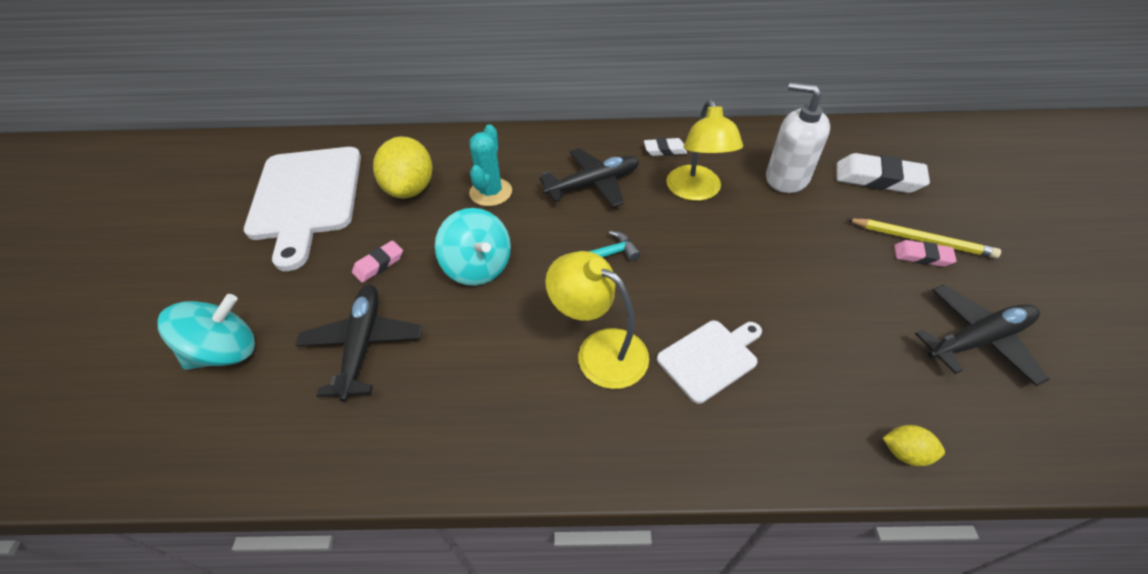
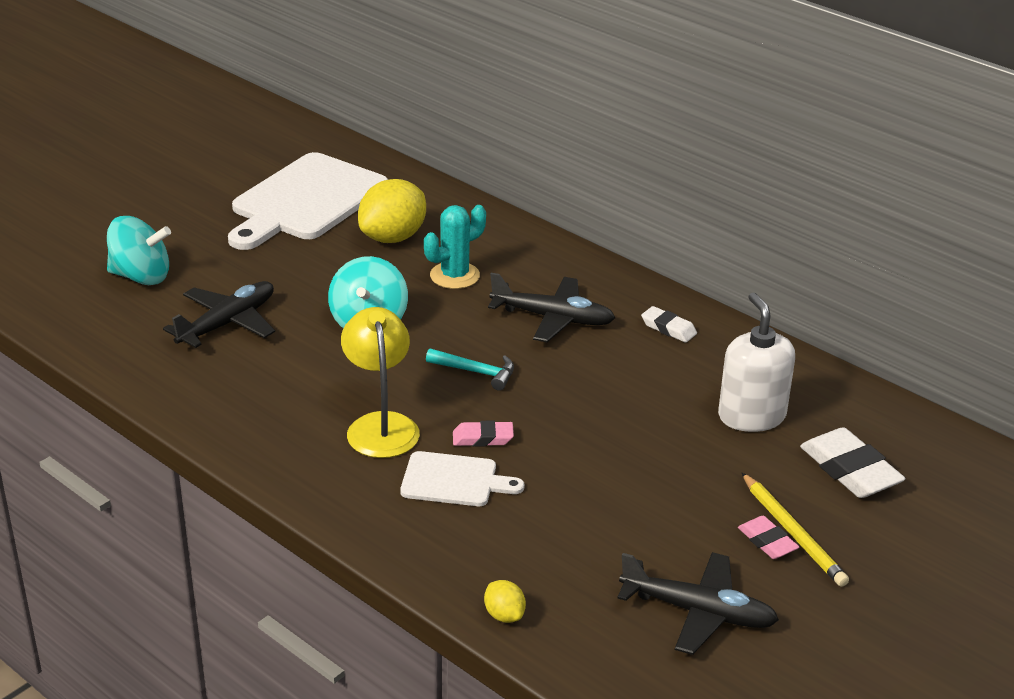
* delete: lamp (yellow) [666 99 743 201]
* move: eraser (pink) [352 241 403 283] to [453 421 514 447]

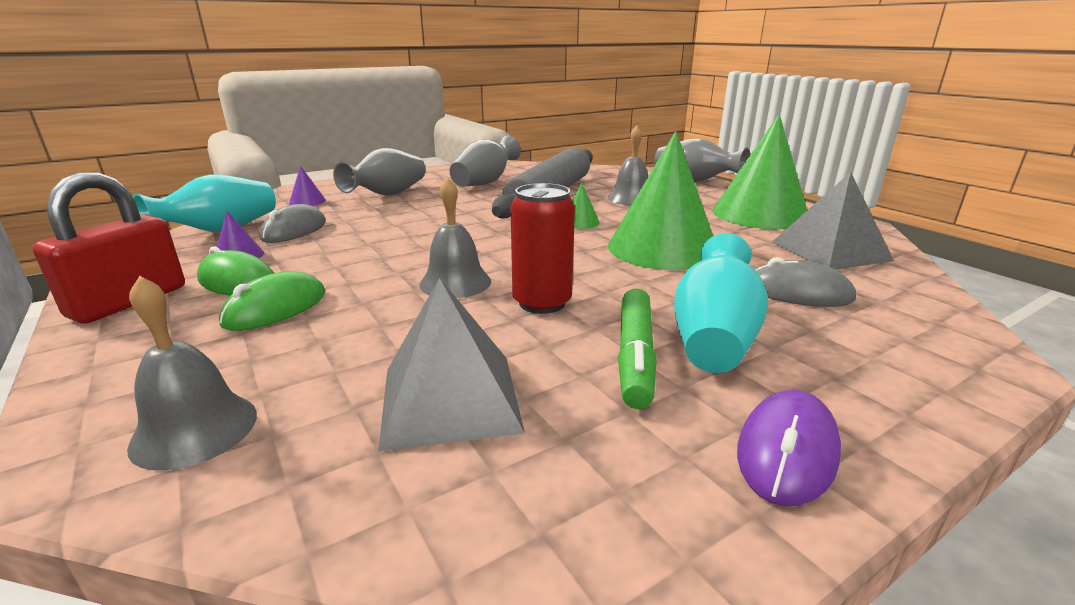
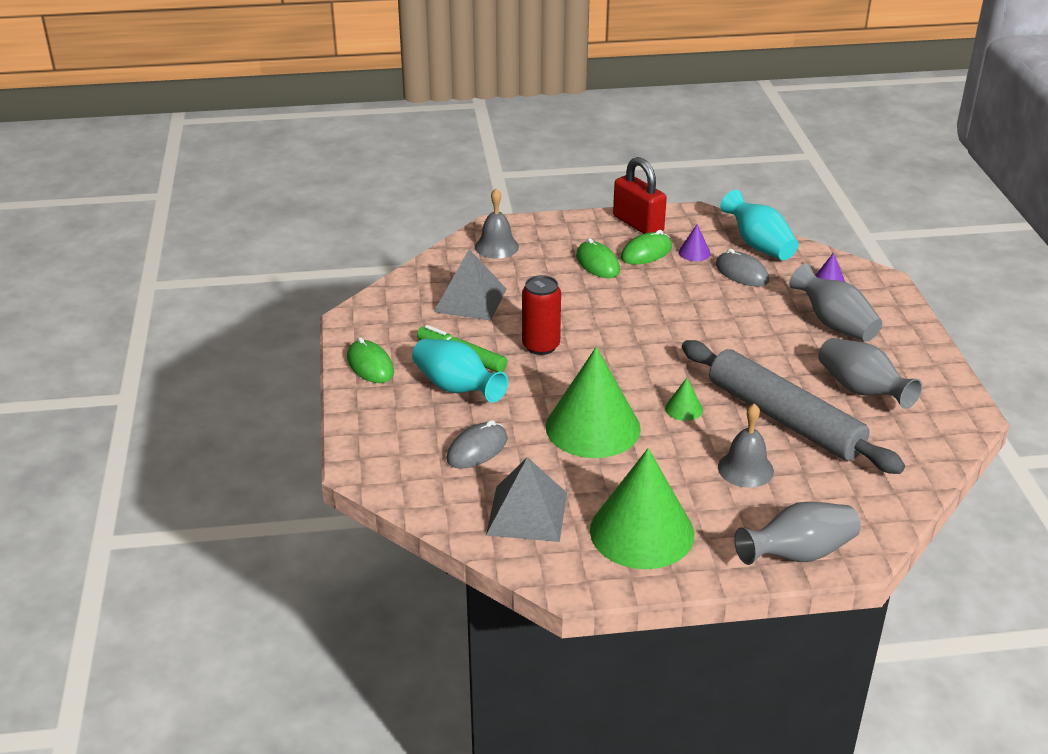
* delete: bell (grey) [419 177 491 298]
* recolor: mouse (purple) [737 390 841 506] to mouse (green) [347 337 394 383]

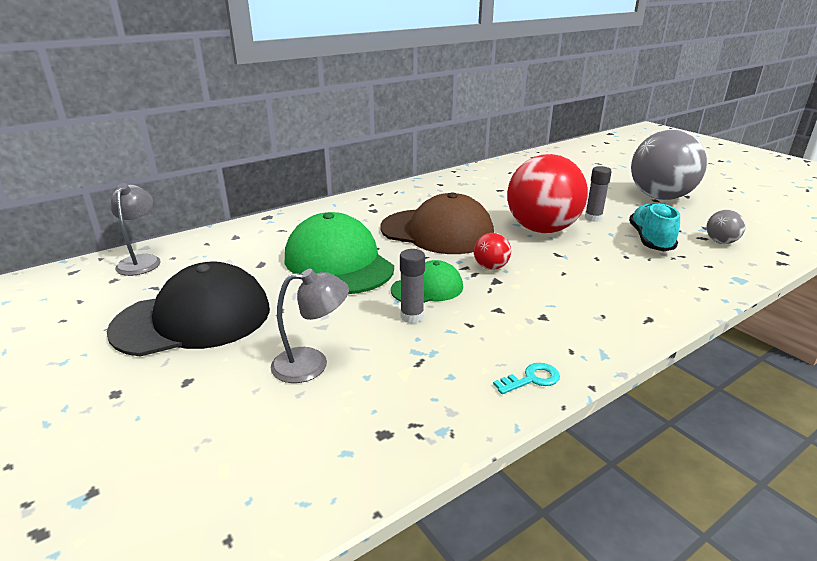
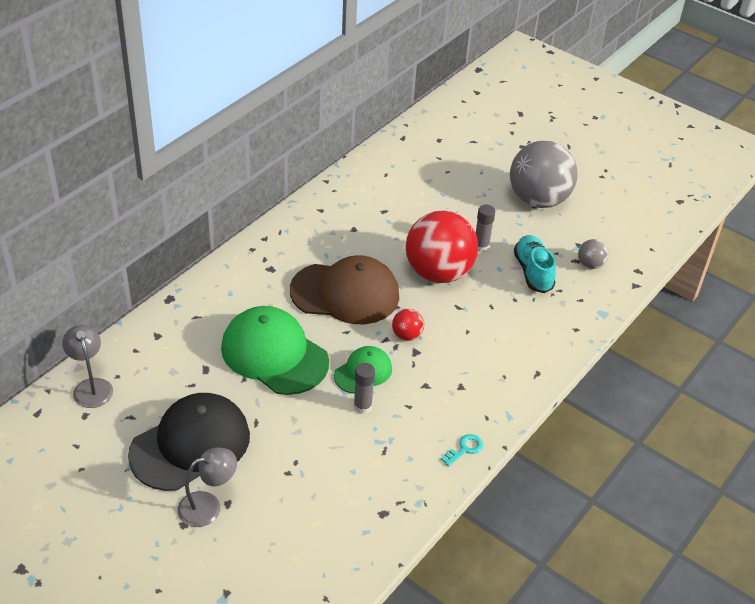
* move: lamp (grey) [270 269 349 383] to [177 447 237 527]

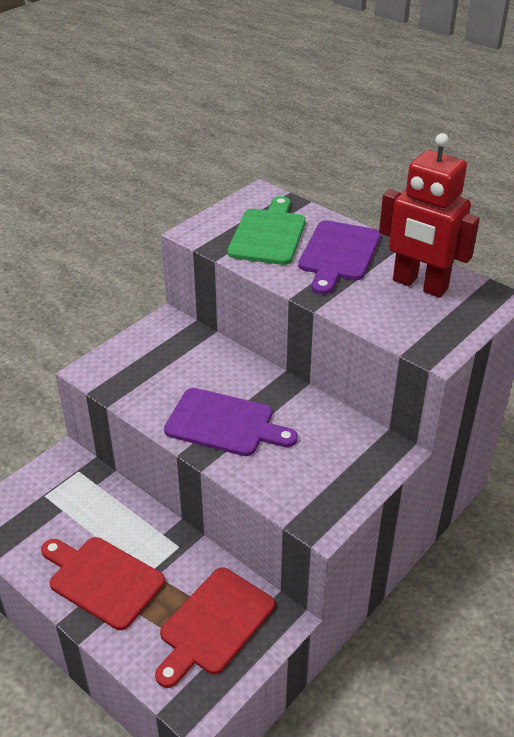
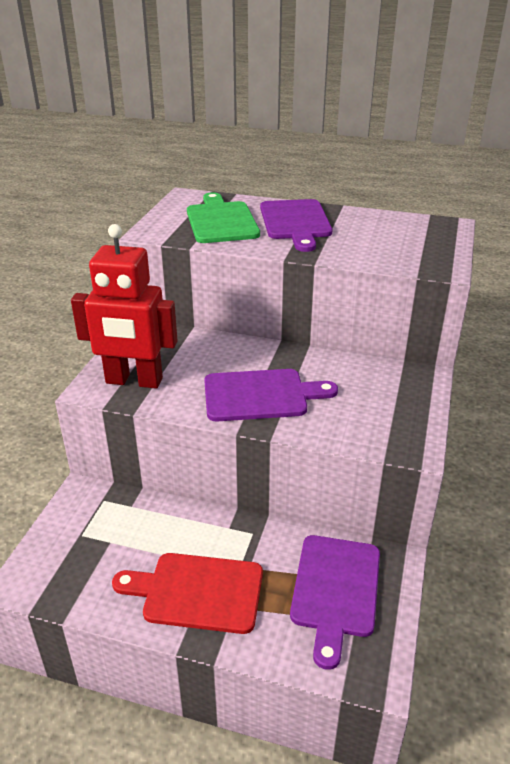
* move: robot (red) [379 133 480 298] to [71 224 178 388]
* recolor: cutting board (red) [155 567 275 688] to cutting board (purple) [290 535 380 670]

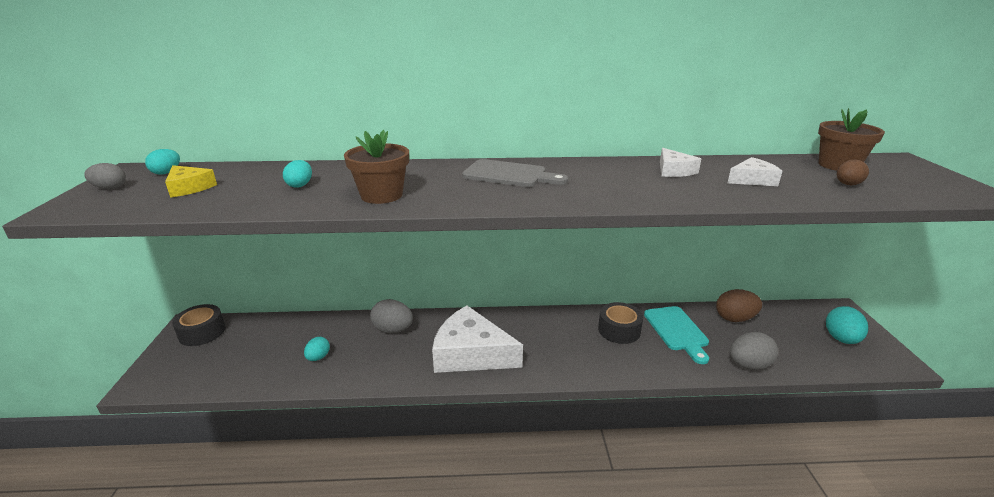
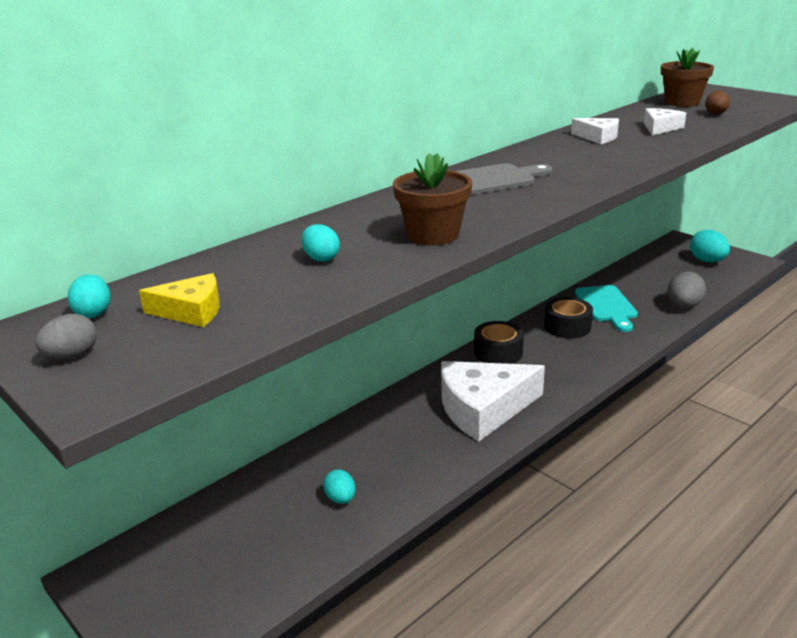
* delete: egg (brown) [716 289 762 322]
* delete: egg (grey) [370 299 413 333]
* move: tape (black) [172 304 225 346] to [474 321 524 364]
* rotate: cutting board (turquoise) [644 306 709 364] = [575 285 638 332] 45 degrees clockwise

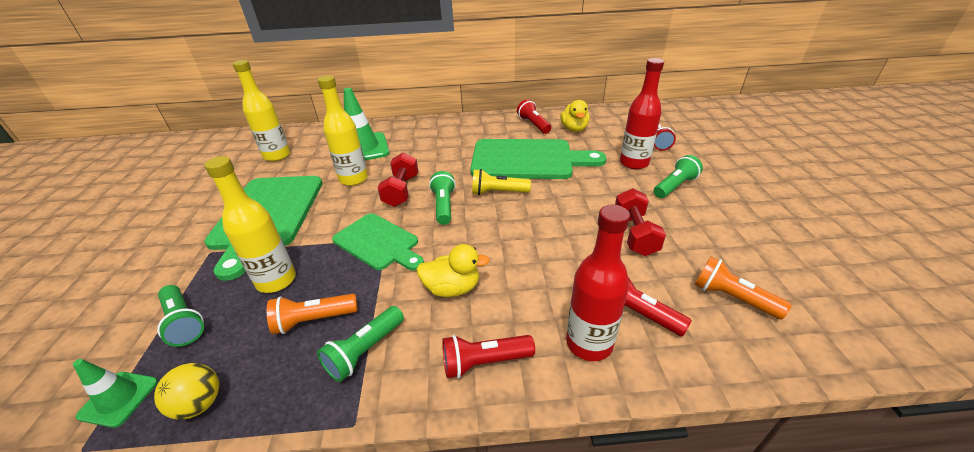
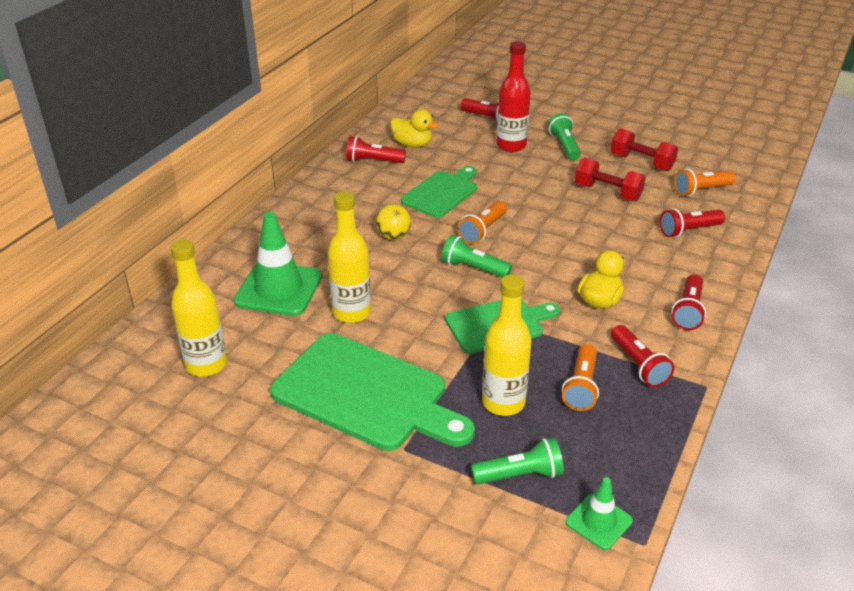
* resize: cutting board (green) [470 139 607 179] = [401 166 477 218] x0.61
* move: dumbbell (red) [378 152 418 207] to [611 128 678 171]
* recolor: flashlight (yellow) [472 169 531 195] to flashlight (orange) [457 201 507 244]
* delete: bottle (red) [566 205 630 361]
* recolor: flashlight (green) [317 306 404 382] to flashlight (red) [611 325 675 387]
* move: ball (yellow) [154 363 219 420] to [376 204 411 240]

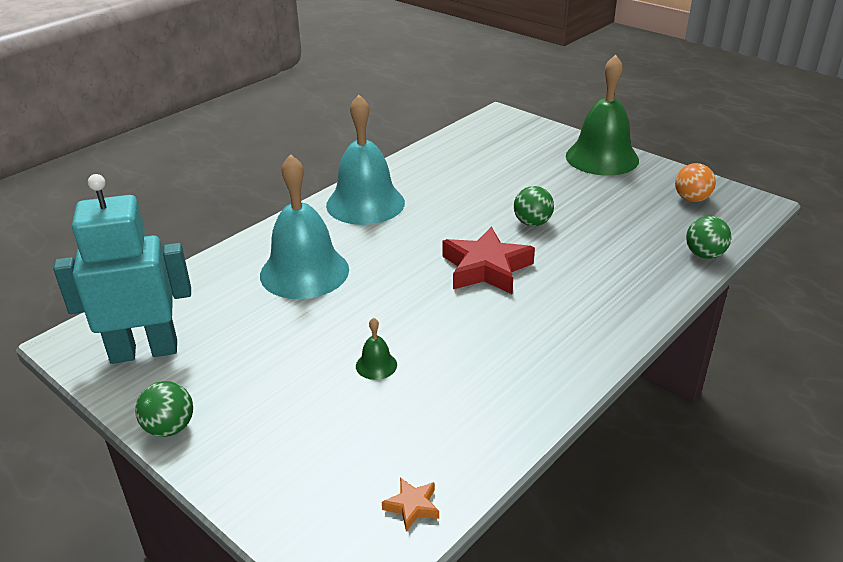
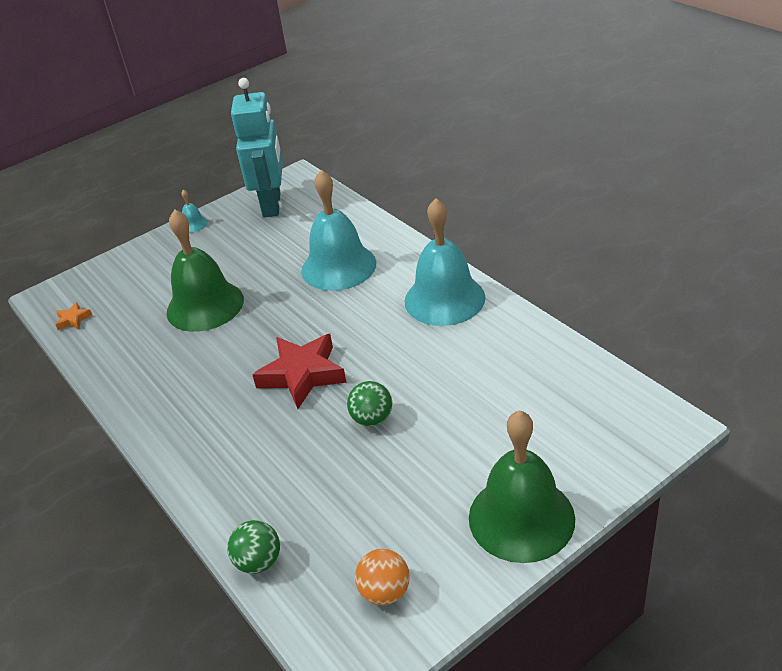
* resize: bell (green) [356 318 397 380] = [167 209 244 332] x2.49
* replace: ball (green) [135 381 193 437] to bell (turquoise) [181 189 208 232]

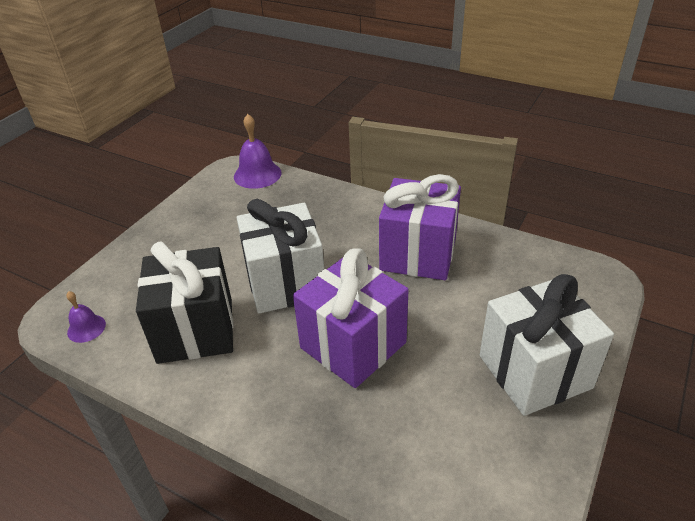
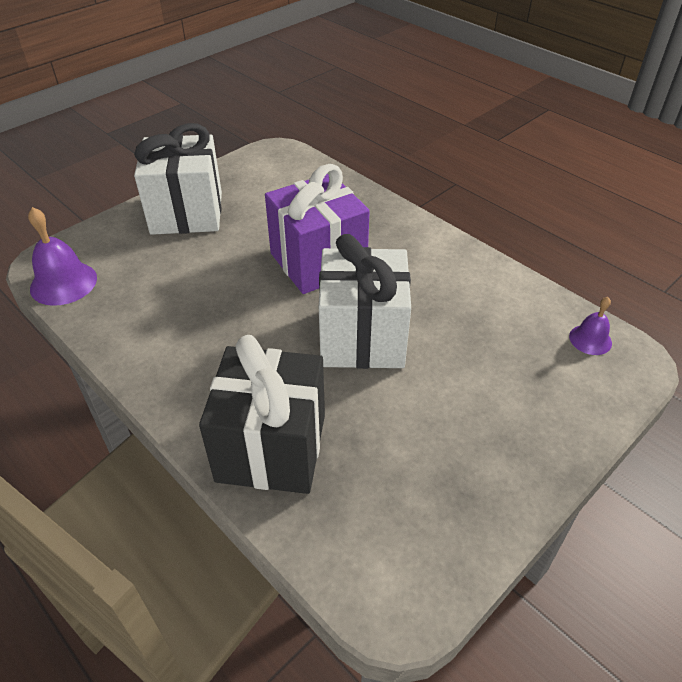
* move: bell (purple) [234 114 282 189] to [28 207 97 306]
* delete: gift (purple) [379 174 461 280]
* move: gift (black) [136 241 233 364] to [199 335 325 494]

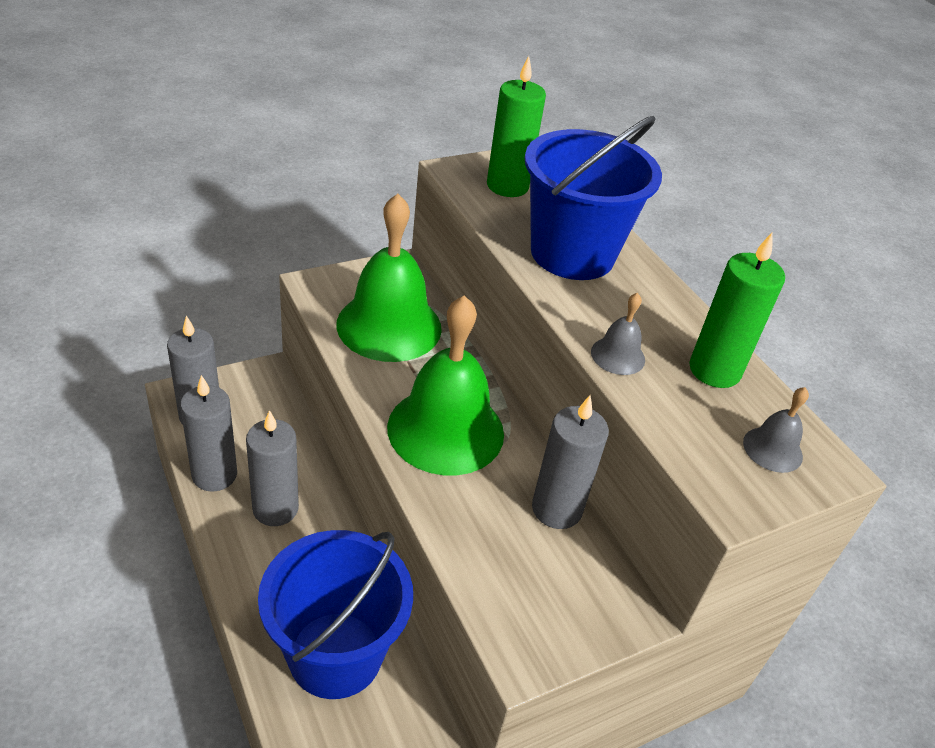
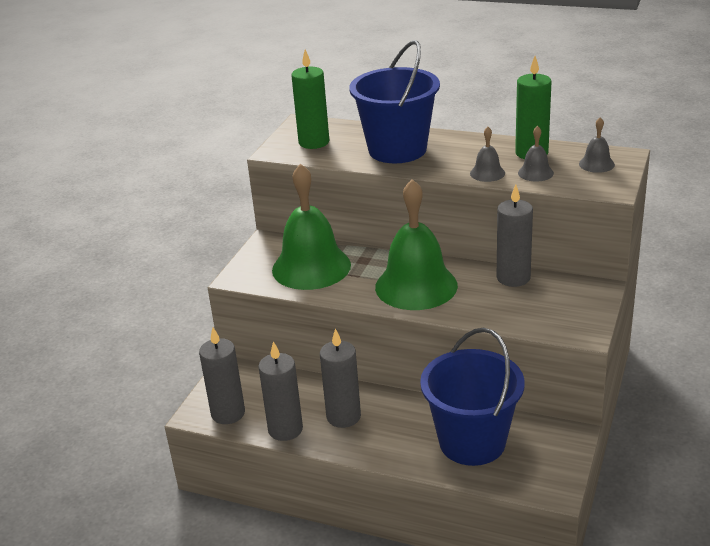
* insert: bell (grey) [518 126 554 182]

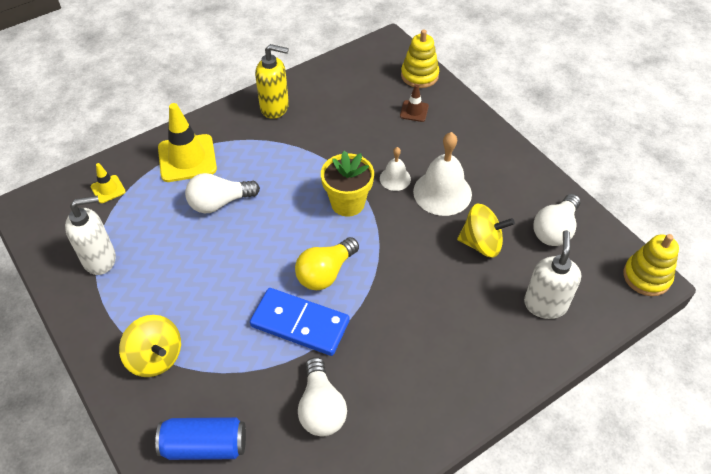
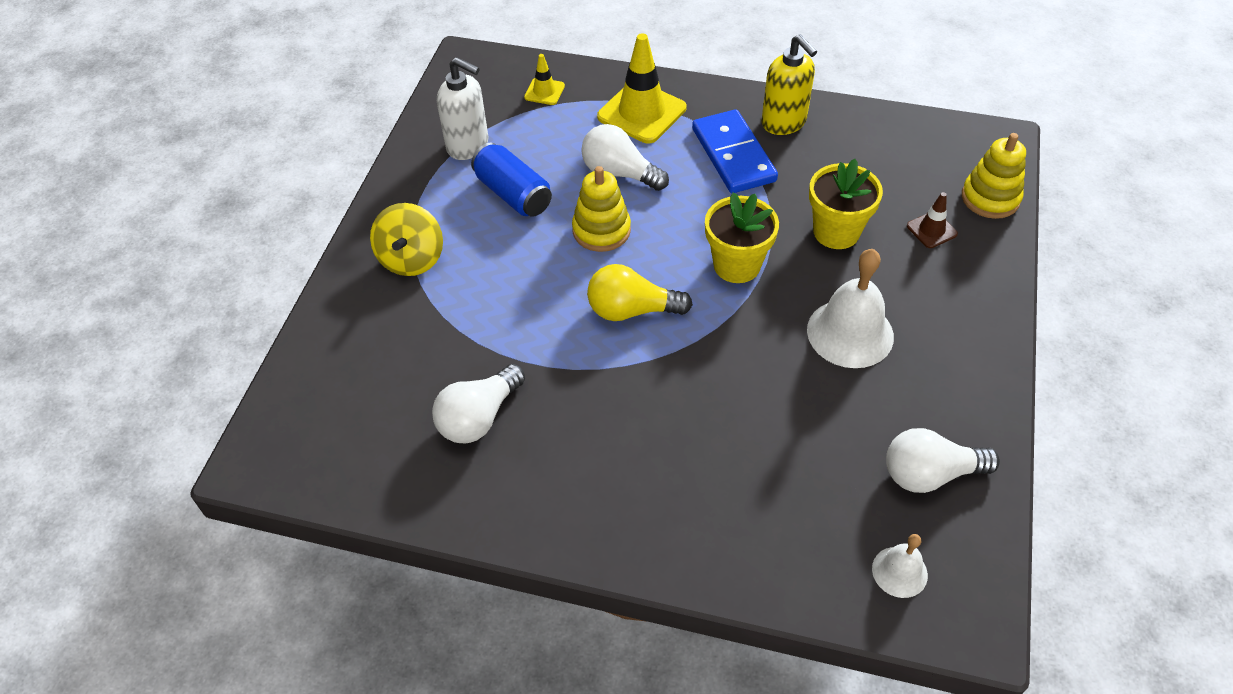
* move: bell (white) [380 147 411 191] to [872 534 928 598]
* delete: spinning top (yellow) [457 203 515 257]
* delete: soap dispenser (white) [524 230 581 319]
* move: stacking toy (yellow) [623 234 679 296] to [572 166 631 252]
* move: domino (blue) [250 288 350 356] to [692 109 778 193]
* move: can (blue) [155 417 246 460] to [471 143 552 217]
* insert: flower pot (yellow) [809 159 883 249]

